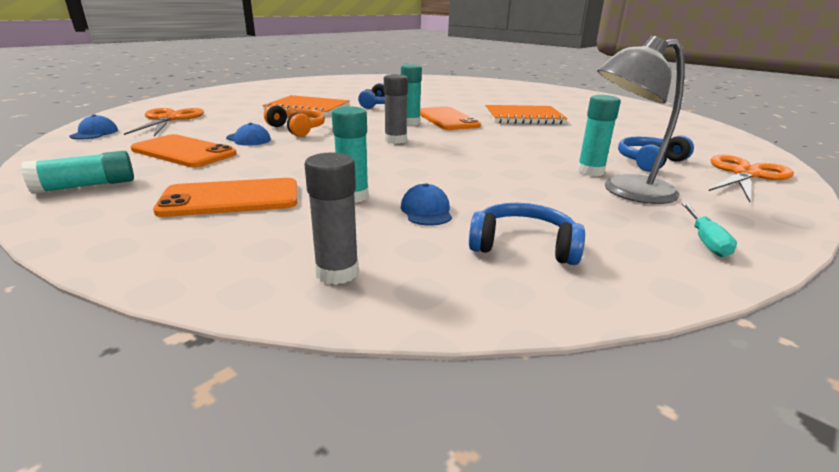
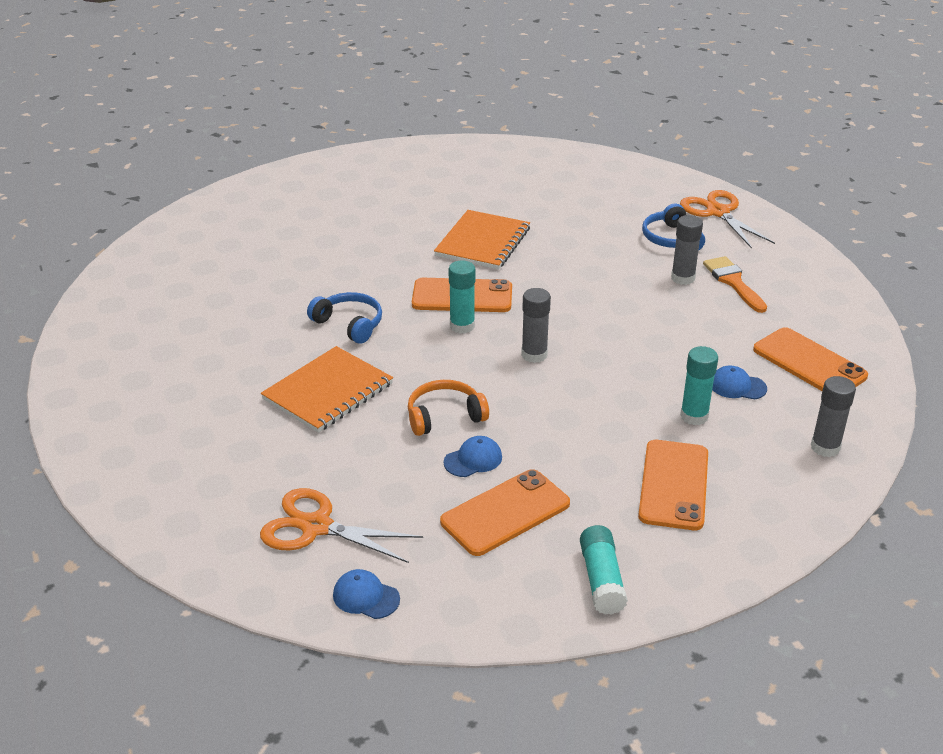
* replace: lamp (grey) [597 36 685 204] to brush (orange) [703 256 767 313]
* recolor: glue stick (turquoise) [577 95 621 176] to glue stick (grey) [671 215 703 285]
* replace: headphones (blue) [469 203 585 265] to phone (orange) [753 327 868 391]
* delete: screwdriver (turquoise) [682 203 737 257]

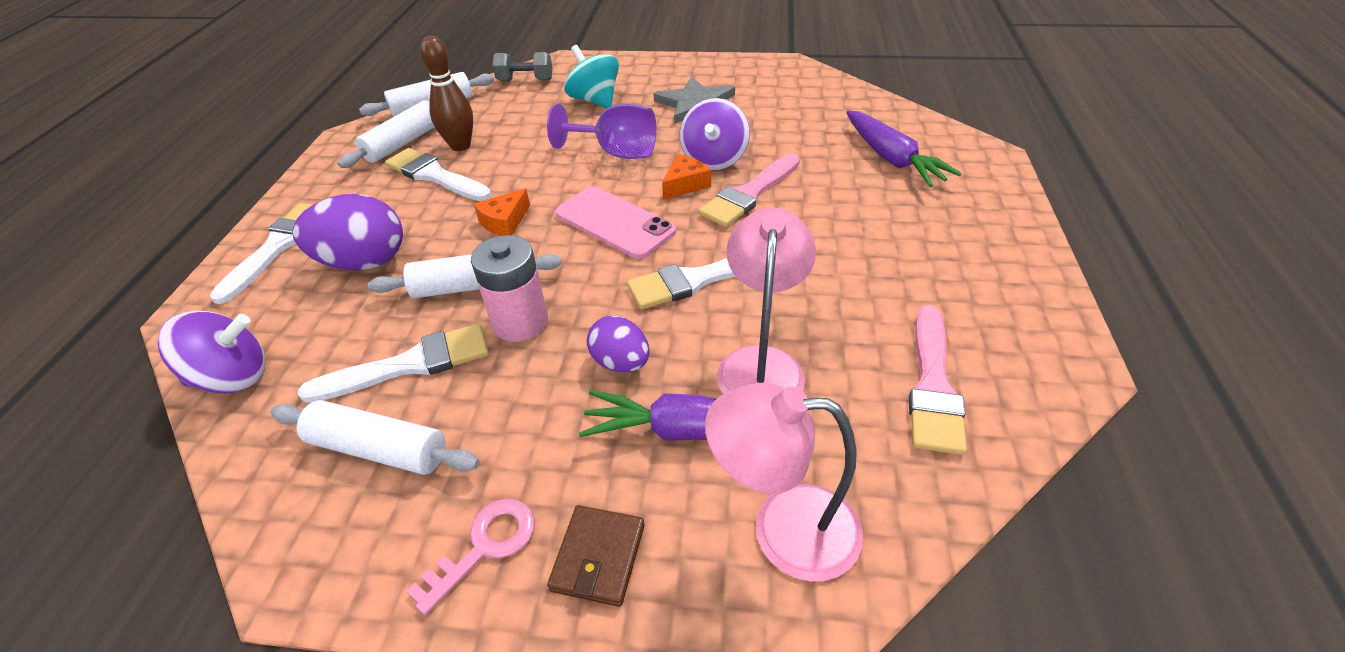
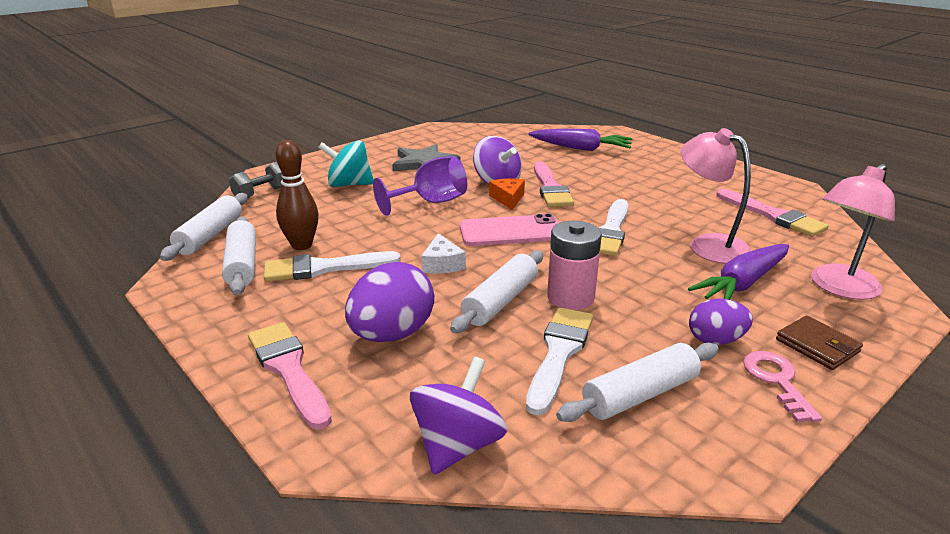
* recolor: cheese (orange) [474 189 530 236] to cheese (white) [421 233 466 274]
* recolor: brush (white) [210 203 312 304] to brush (pink) [248 322 332 429]
* move: egg (purple) [587 315 650 372] to [689 298 753 345]

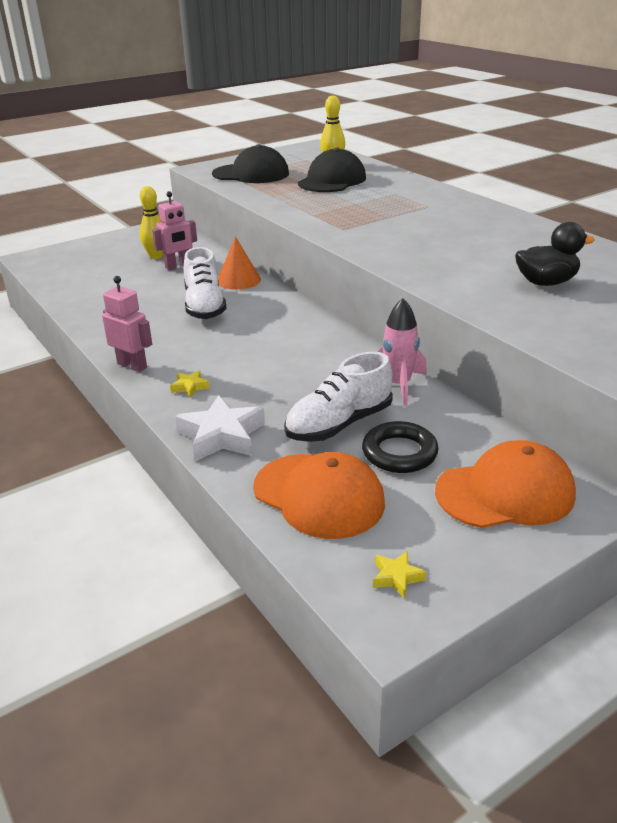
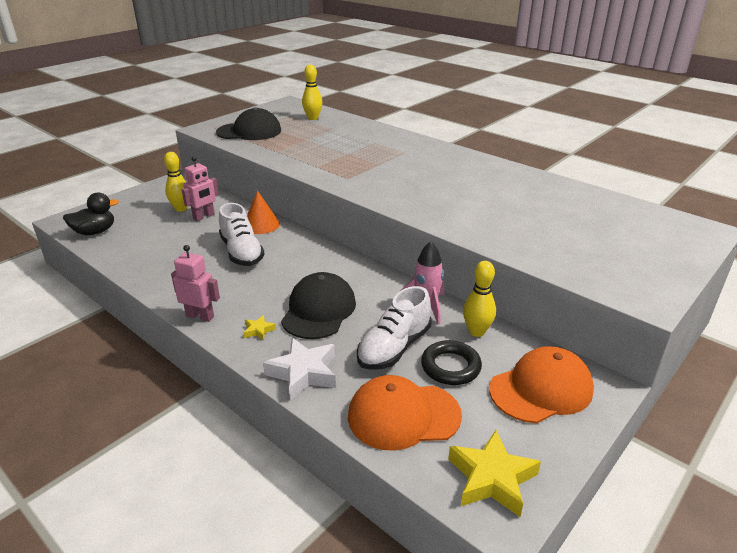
* move: cap (black) [298 147 366 192] to [281 272 356 339]
* move: duck (black) [515 222 595 286] to [63 193 119 235]
* rotate: cap (orange) [253 452 385 539] = [348 375 462 451] 150 degrees clockwise
* resize: star (yellow) [373 551 426 599] = [448 430 541 517] x2.10
* insert: bowling pin (yellow) [463 261 496 337]

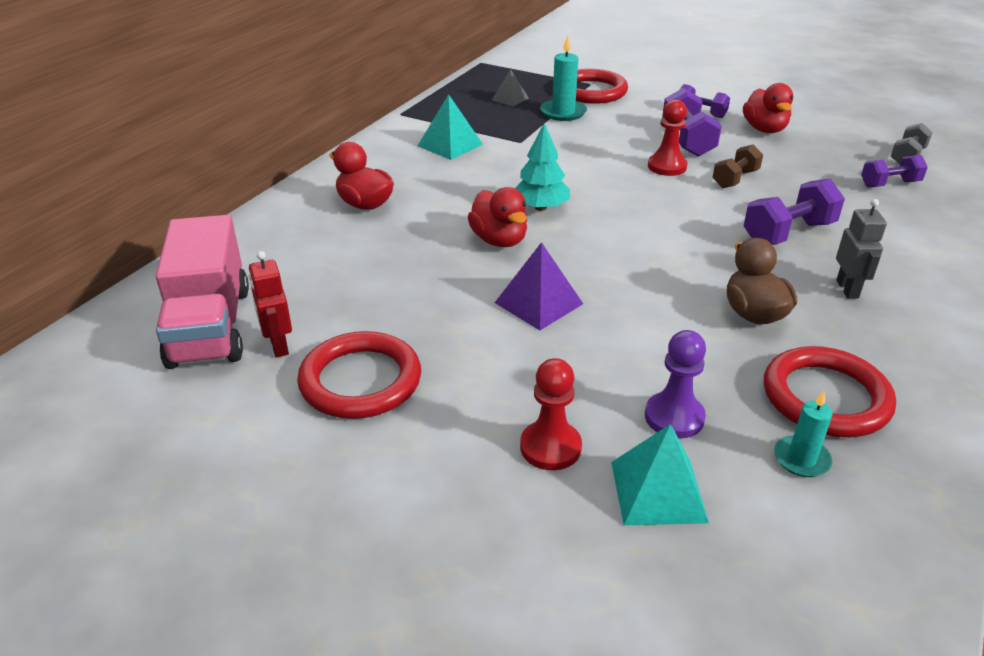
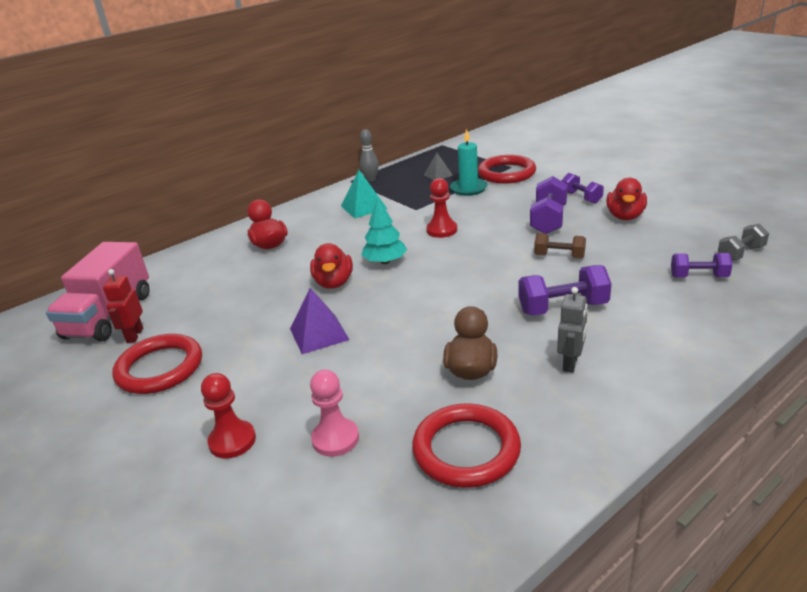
* move: pawn (red) [648 99 687 176] to [426 178 457 238]
* rotate: dumbbell (brown) [712 144 763 188] = [534 233 586 259] 45 degrees clockwise
* recolor: pawn (purple) [645 330 706 439] to pawn (pink) [310 370 359 457]
* delete: candle (turquoise) [774 391 832 477]
* delete: pyramid (turquoise) [611 424 709 526]
* insert: bowling pin (grey) [360 129 379 181]

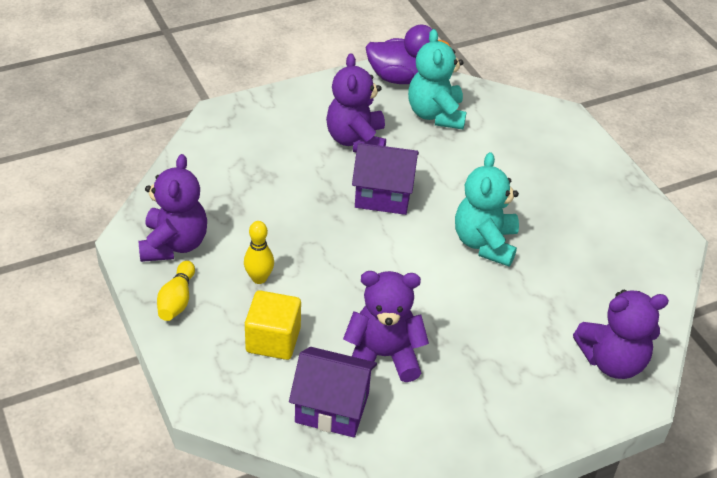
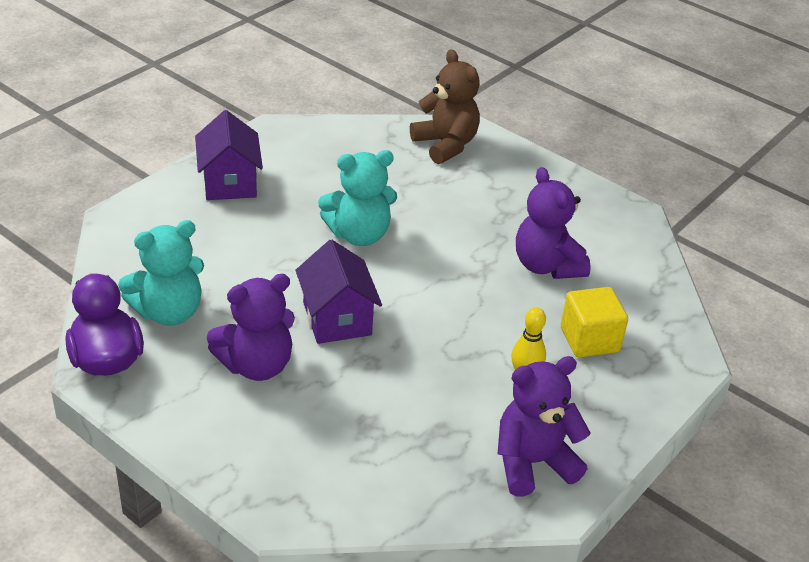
* delete: bowling pin (yellow) [157 261 195 321]
* recolor: teddy bear (purple) [573 290 669 379] to teddy bear (brown) [410 50 480 164]
* move: house (purple) [289 347 377 438] to [195 110 263 200]

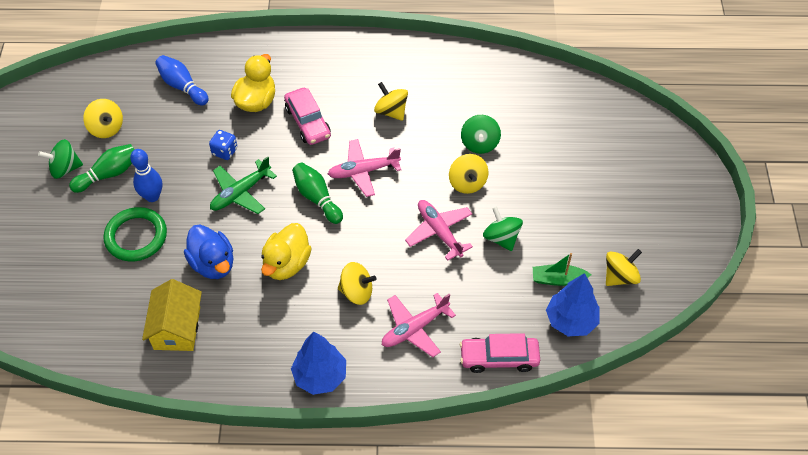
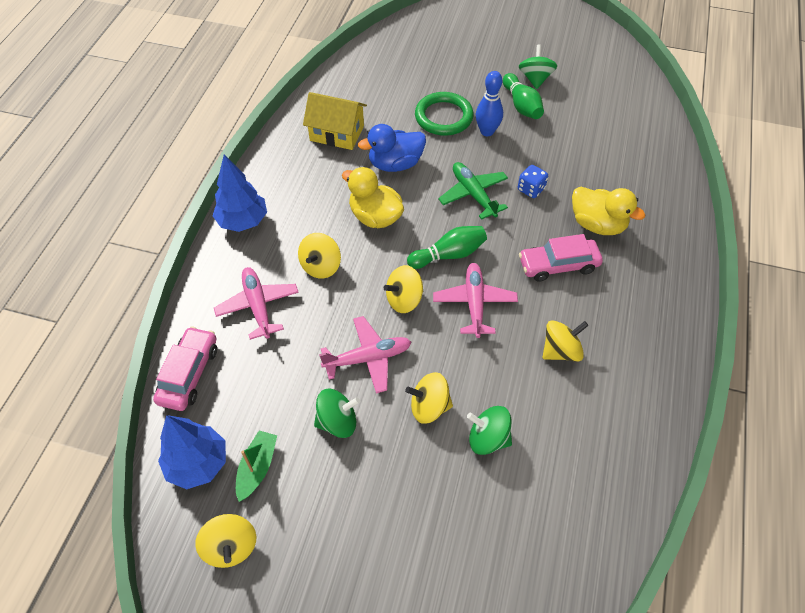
* delete: bowling pin (blue) [156 55 209 106]
* move: spinning top (yellow) [83 99 123 138] to [384 265 423 313]

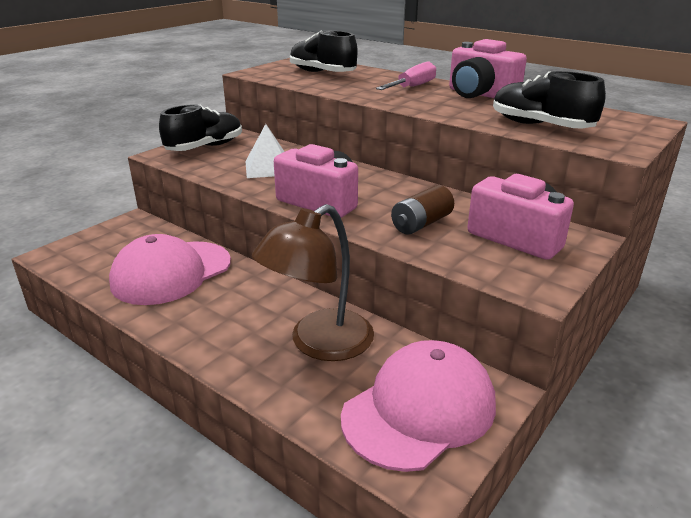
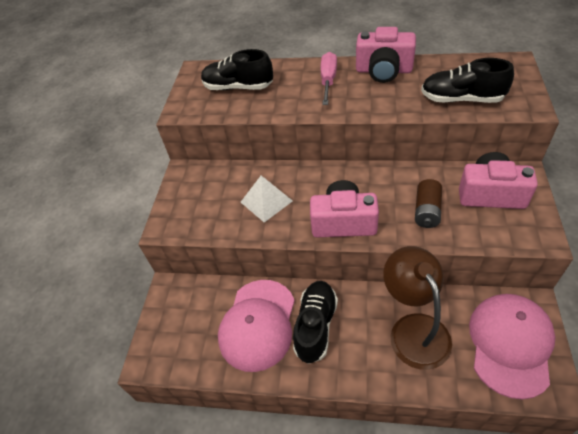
* move: shoe (black) [159 104 242 151] to [293 281 338 364]
* rotate: lamp (brown) [252 204 374 361] = [383 246 452 370] 150 degrees clockwise

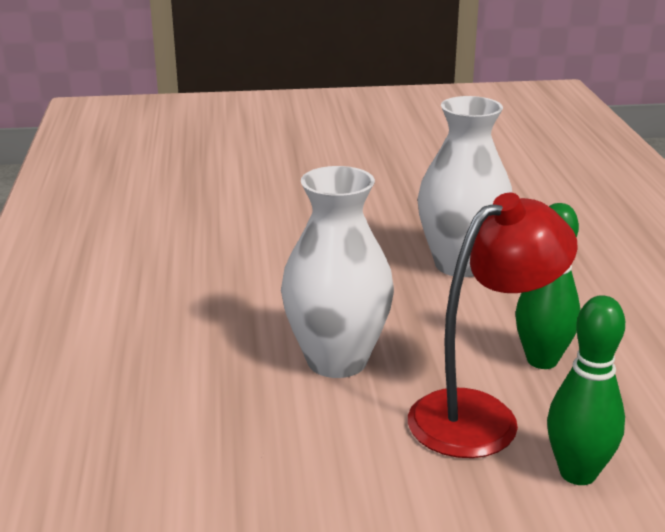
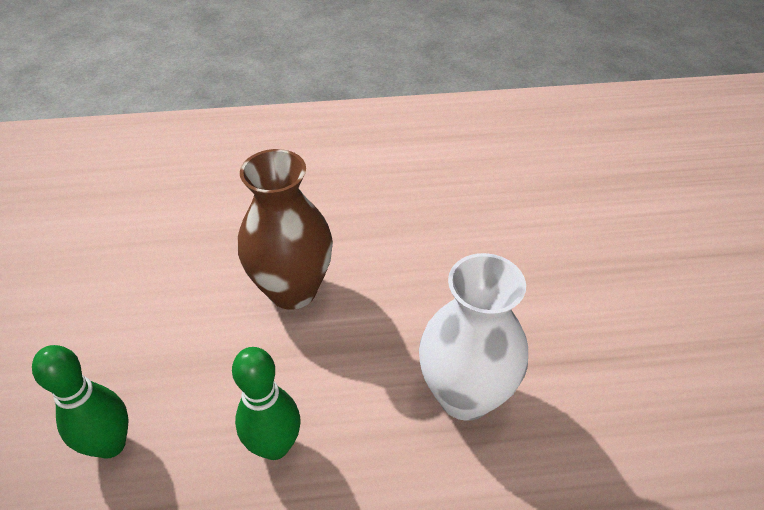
* recolor: vase (white) [281 166 394 378] to vase (brown) [238 149 333 310]
* delete: lamp (red) [408 193 578 458]

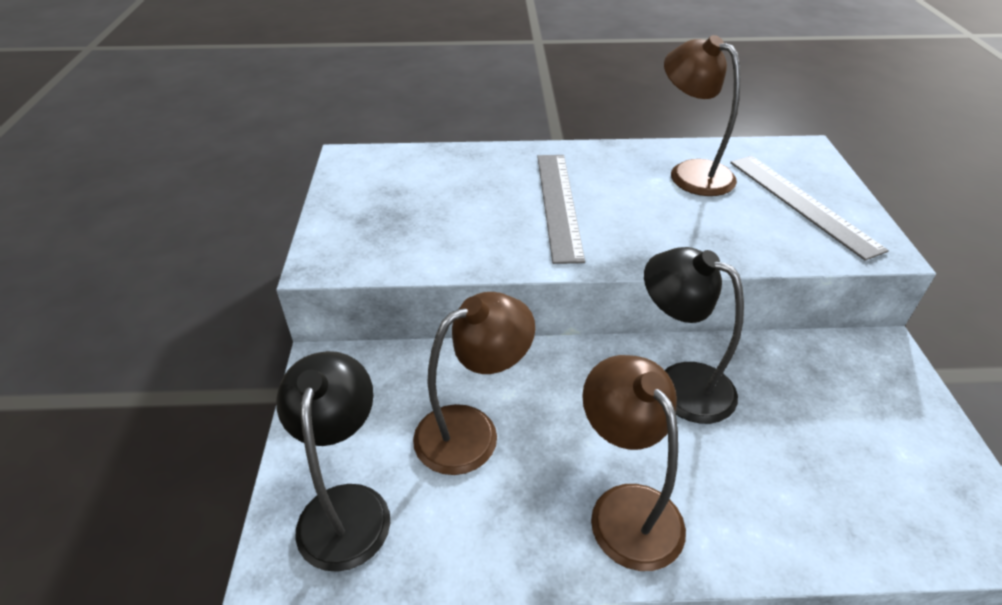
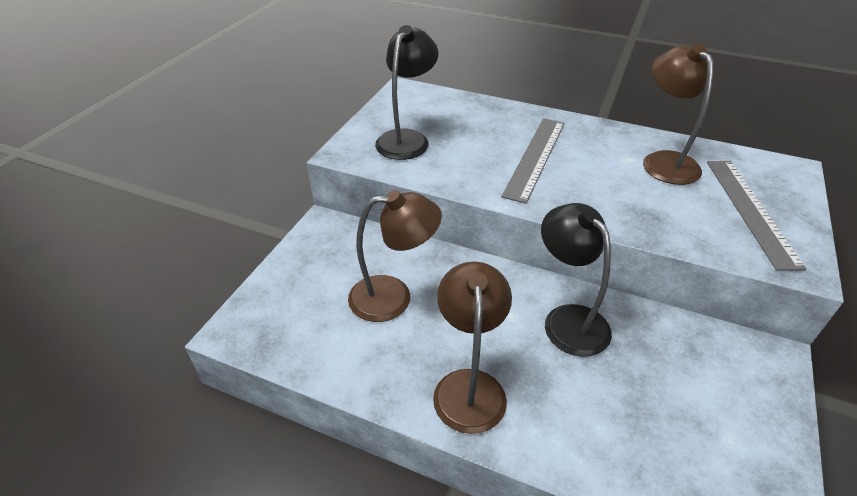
* move: lamp (black) [276 351 390 572] to [375 25 438 160]

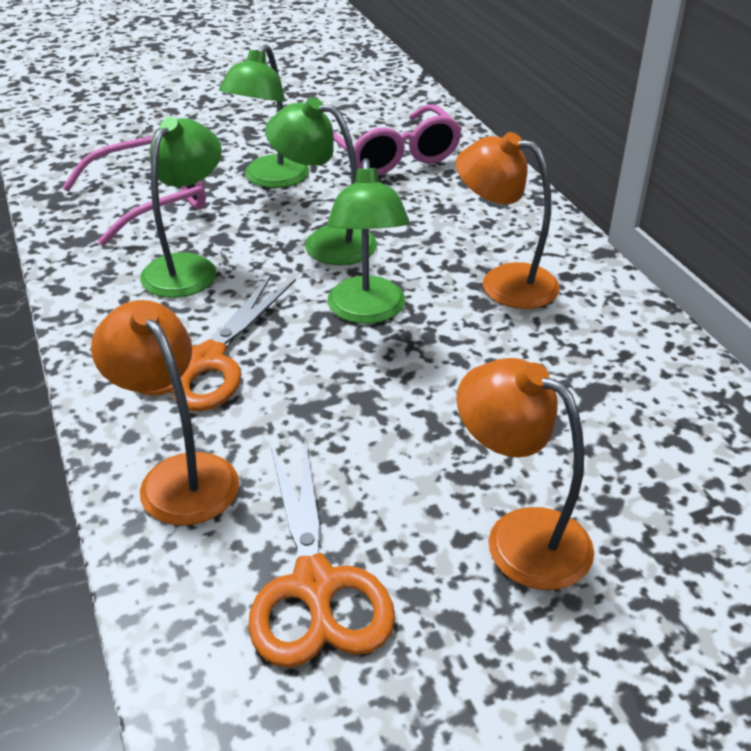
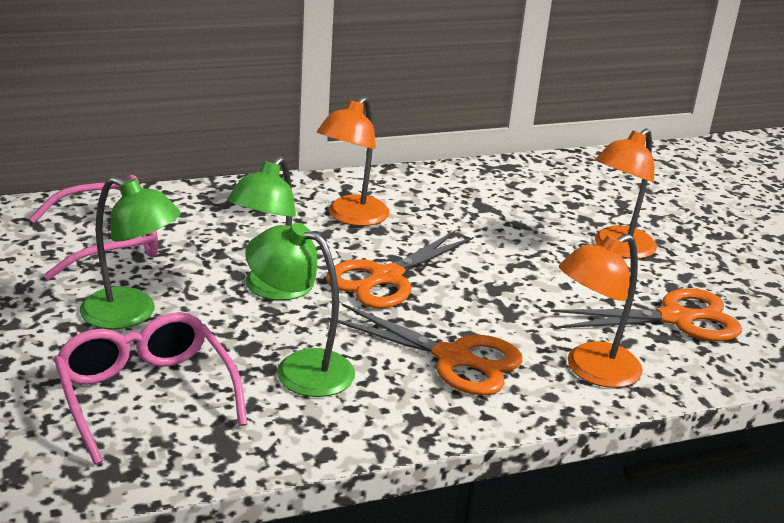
* replace: lamp (green) [327 158 409 324] to scissors (orange) [326 231 474 308]

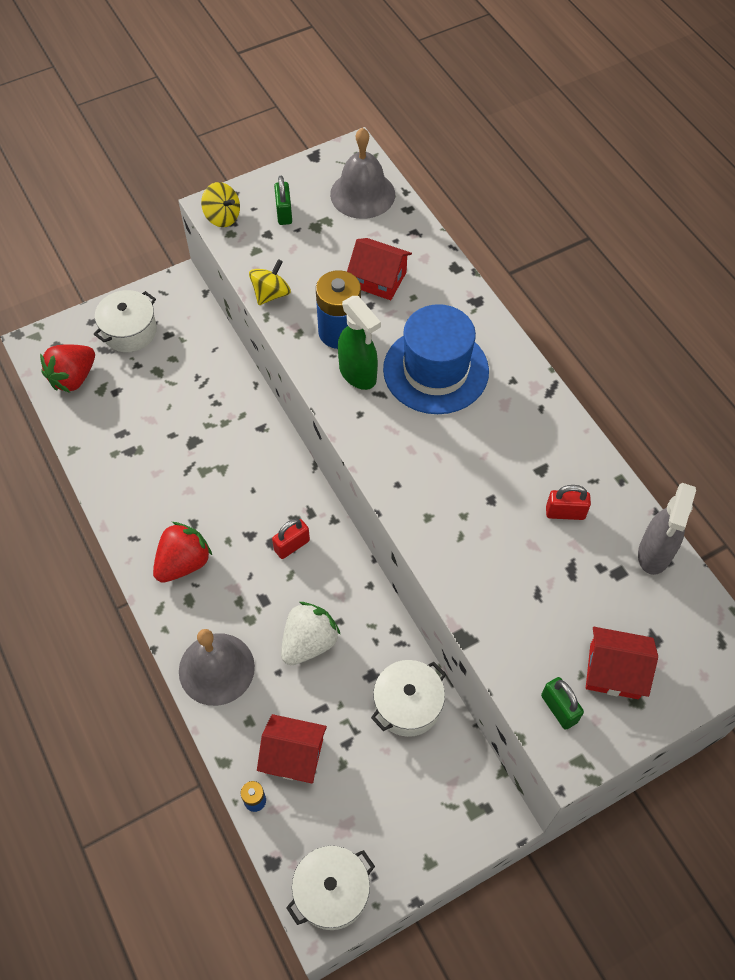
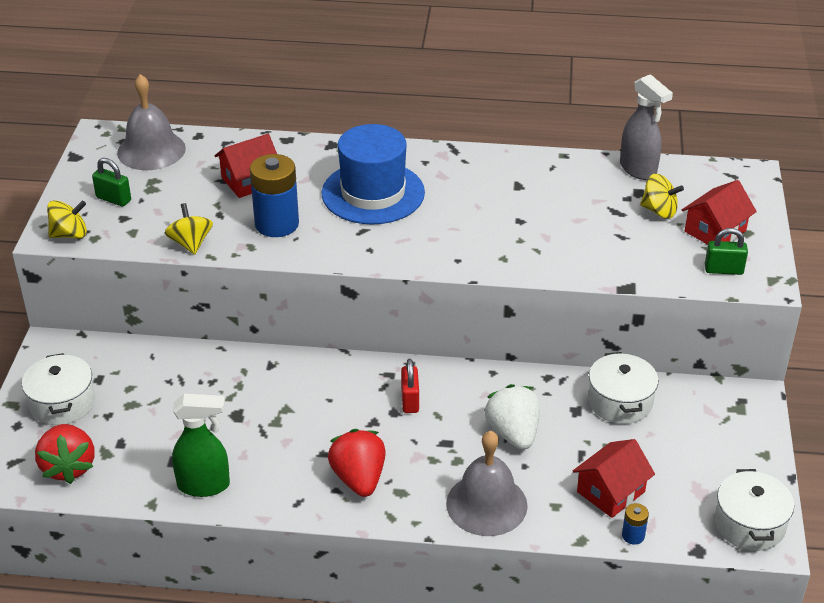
* move: spray bottle (green) [338 296 381 390] to [172 394 230 497]
* delete: padlock (red) [546 485 591 520]
* insert: spinning top (yellow) [640 174 684 219]

